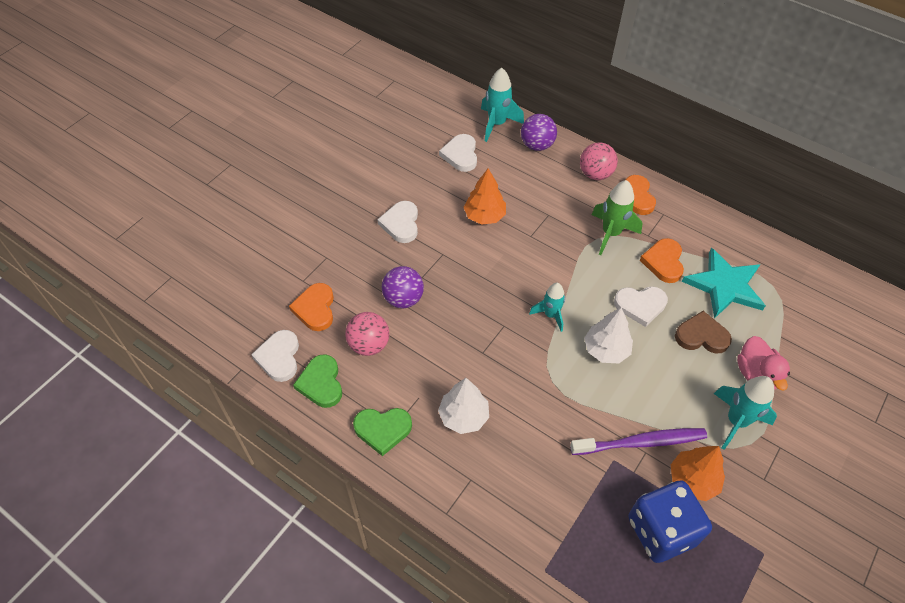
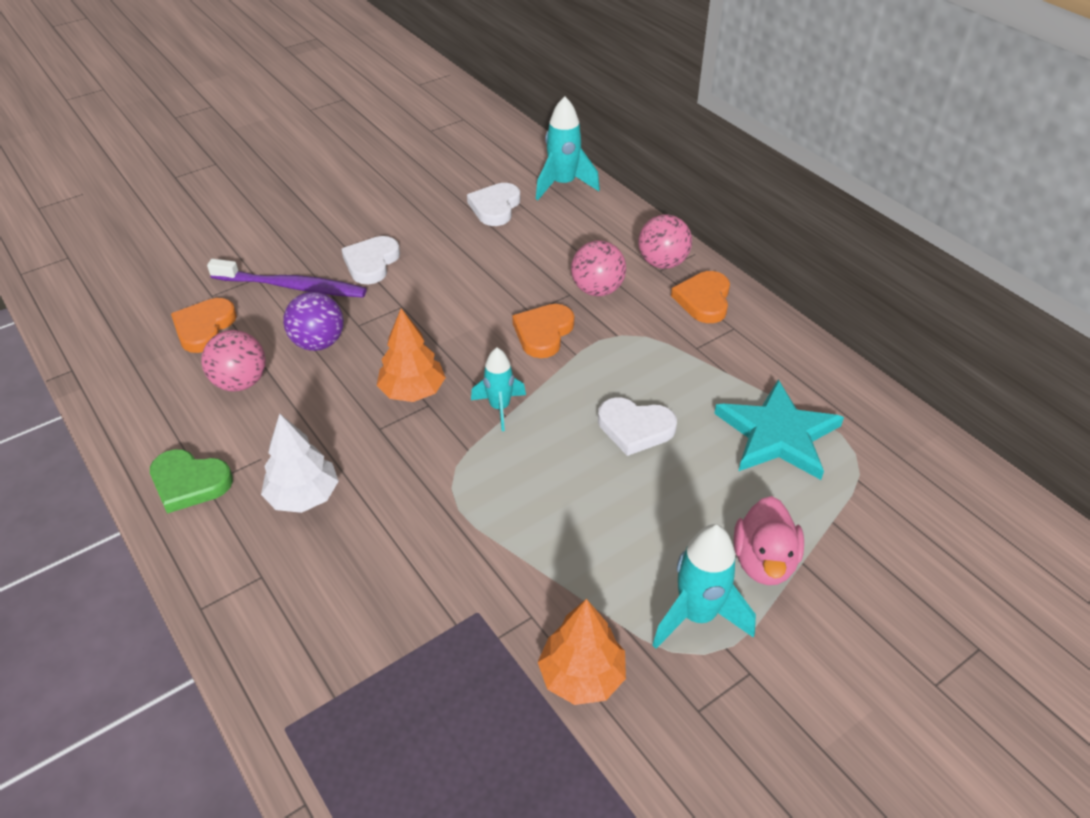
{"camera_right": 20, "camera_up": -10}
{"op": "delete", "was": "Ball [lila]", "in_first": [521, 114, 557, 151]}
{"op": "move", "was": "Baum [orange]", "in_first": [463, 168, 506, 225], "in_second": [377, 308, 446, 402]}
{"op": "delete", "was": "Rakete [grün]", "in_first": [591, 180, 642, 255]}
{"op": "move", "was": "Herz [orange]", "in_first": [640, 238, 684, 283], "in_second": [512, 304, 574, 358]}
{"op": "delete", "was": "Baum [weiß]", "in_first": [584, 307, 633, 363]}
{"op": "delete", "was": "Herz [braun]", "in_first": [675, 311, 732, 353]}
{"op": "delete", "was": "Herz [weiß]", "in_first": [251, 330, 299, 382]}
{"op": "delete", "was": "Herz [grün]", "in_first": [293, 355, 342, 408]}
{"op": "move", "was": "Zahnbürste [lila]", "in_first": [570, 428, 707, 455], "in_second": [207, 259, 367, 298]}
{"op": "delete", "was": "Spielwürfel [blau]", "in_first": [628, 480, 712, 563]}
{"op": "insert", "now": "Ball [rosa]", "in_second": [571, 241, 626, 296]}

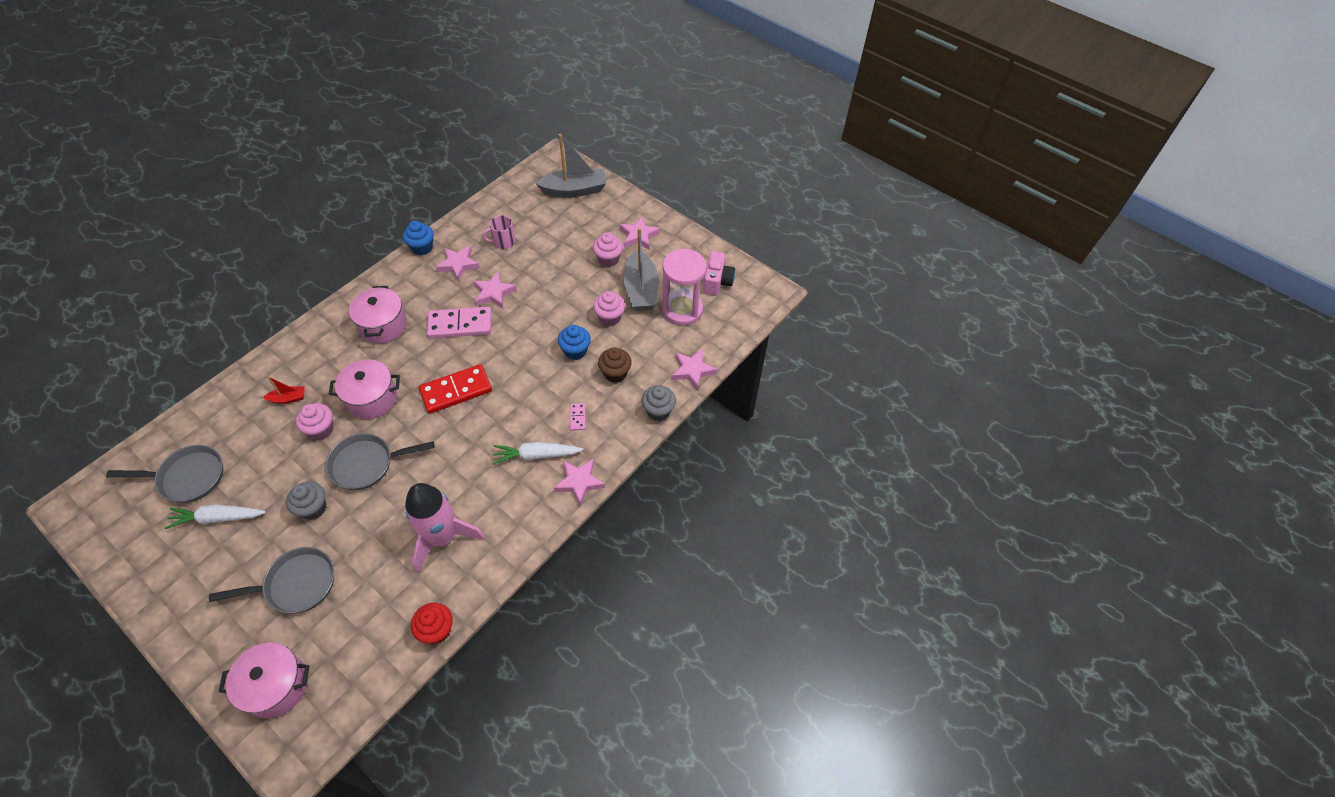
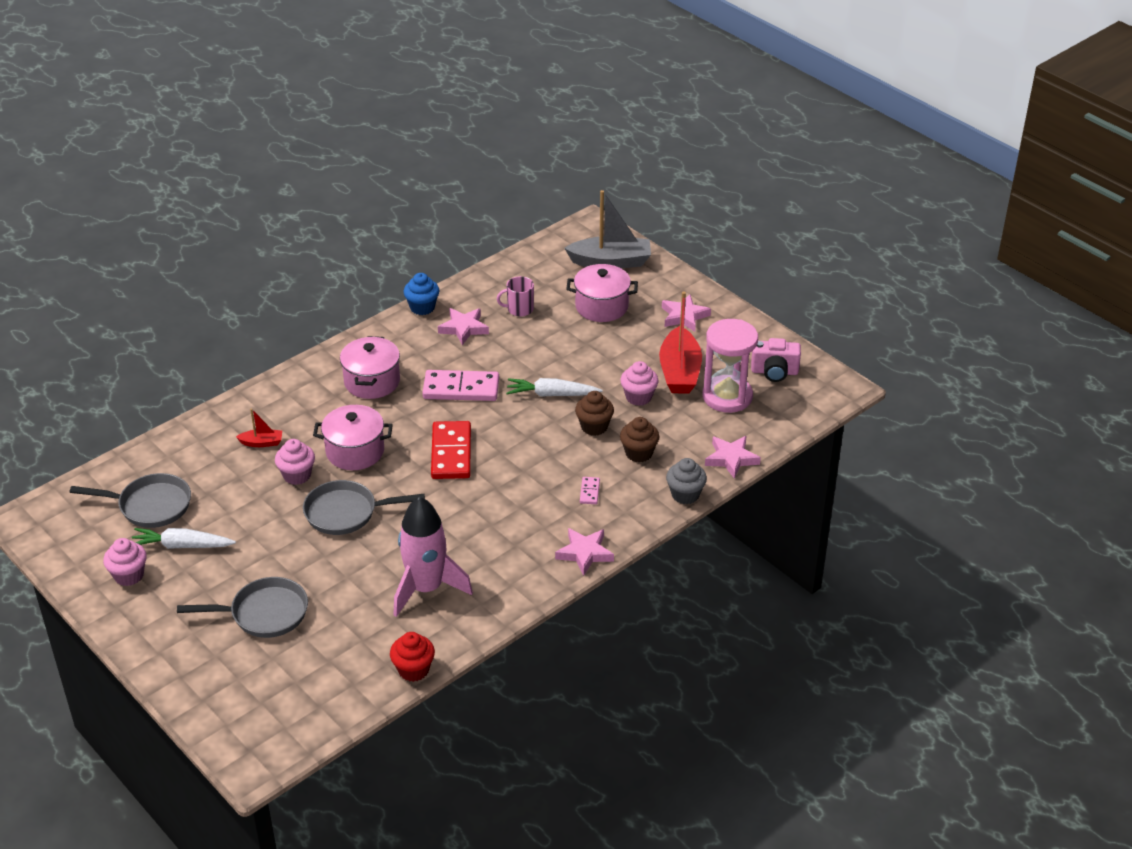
{"camera_right": 10, "camera_up": -15}
{"op": "recolor", "was": "Boot [grau]", "now": "Boot [rot]", "in_first": [623, 228, 659, 311], "in_second": [659, 291, 702, 394]}
{"op": "move", "was": "Muffin [rosa]", "in_first": [593, 232, 623, 267], "in_second": [103, 538, 147, 586]}
{"op": "rotate", "was": "Kamera [rosa]", "in_first": [703, 251, 735, 296], "in_second": [751, 338, 801, 382], "clockwise": 75}
{"op": "delete", "was": "Stern [rosa]", "in_first": [473, 272, 517, 309]}
{"op": "recolor", "was": "Muffin [blau]", "now": "Muffin [braun]", "in_first": [558, 325, 591, 360], "in_second": [575, 391, 614, 436]}
{"op": "rotate", "was": "Dominostein [rot]", "in_first": [419, 364, 492, 414], "in_second": [431, 421, 471, 479], "clockwise": -75}
{"op": "move", "was": "Karotte [weiß]", "in_first": [493, 442, 583, 465], "in_second": [506, 378, 603, 397]}
{"op": "delete", "was": "Muffin [grau]", "in_first": [286, 482, 326, 520]}
{"op": "move", "was": "Kochtopf [rosa]", "in_first": [218, 643, 309, 718], "in_second": [566, 264, 638, 322]}

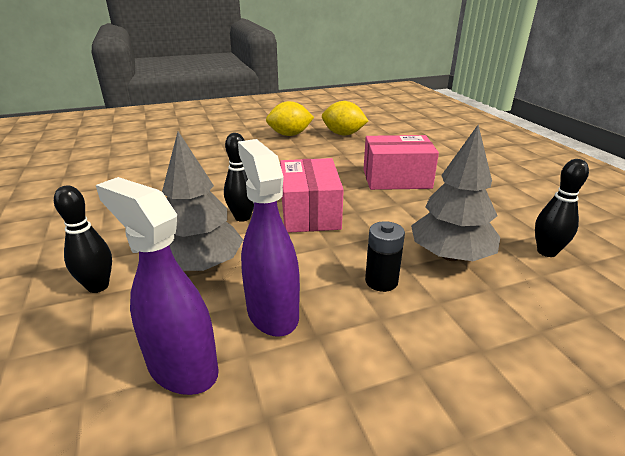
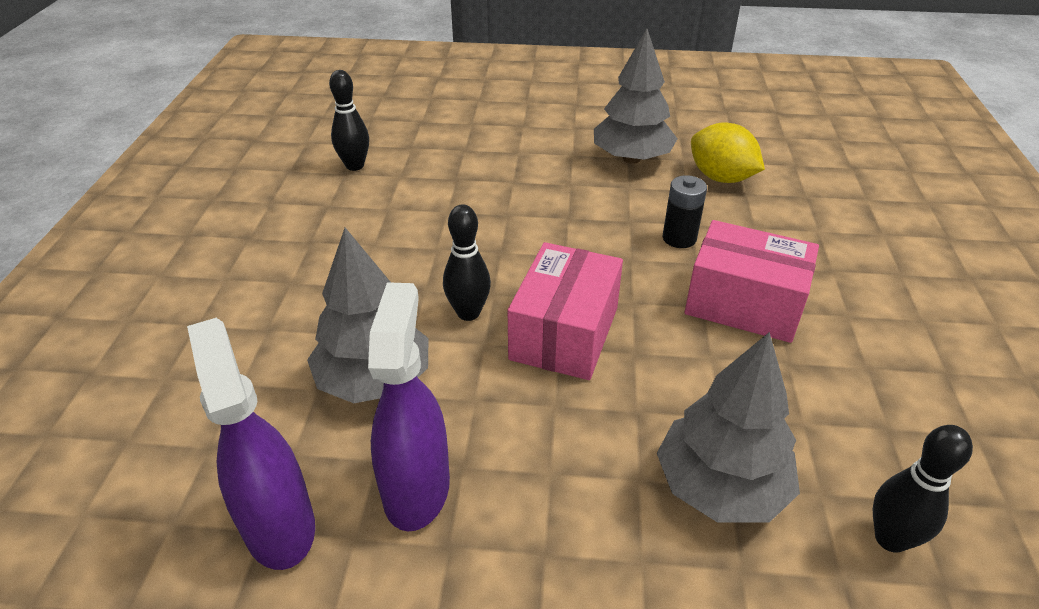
{"camera_right": 25, "camera_up": 10}
{"op": "replace", "was": "Zitrone [gelb]", "now": "Baum [grau]", "in_first": [266, 101, 314, 136], "in_second": [594, 29, 678, 164]}
{"op": "move", "was": "Bowlingkegel [schwarz]", "in_first": [54, 185, 112, 293], "in_second": [329, 70, 369, 171]}
{"op": "move", "was": "Batterie [schwarz]", "in_first": [365, 221, 405, 292], "in_second": [663, 175, 707, 248]}

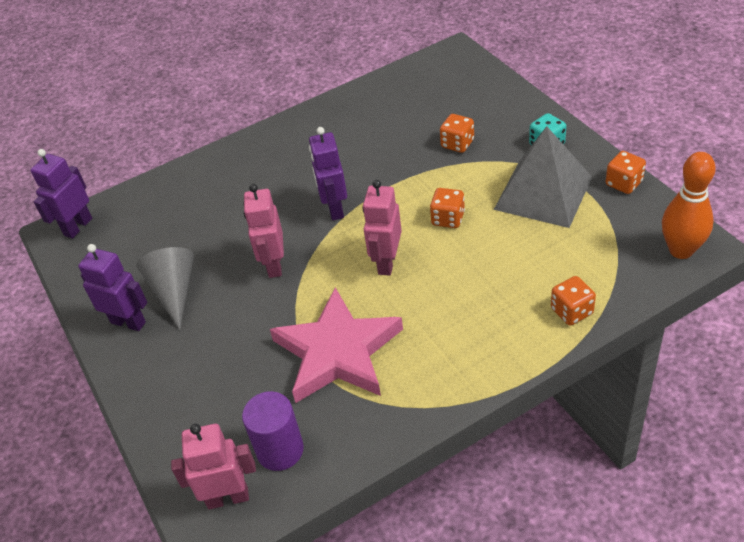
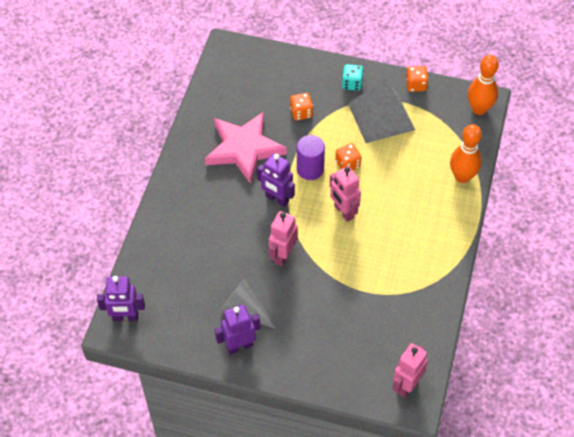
{"camera_right": -50, "camera_up": 10}
{"op": "rotate", "was": "Roboter [lila]", "in_first": [30, 149, 92, 239], "in_second": [97, 276, 145, 321], "clockwise": -75}
{"op": "rotate", "was": "Roboter [rosa]", "in_first": [244, 184, 284, 278], "in_second": [269, 211, 298, 266], "clockwise": 75}
{"op": "replace", "was": "Spielwürfel [orange]", "now": "Bowlingkegel [orange]", "in_first": [551, 276, 596, 326], "in_second": [450, 124, 482, 183]}
{"op": "move", "was": "Stern [rosa]", "in_first": [270, 287, 403, 403], "in_second": [205, 112, 287, 184]}
{"op": "move", "was": "Vollzylinder [lila]", "in_first": [242, 391, 304, 471], "in_second": [297, 135, 325, 180]}

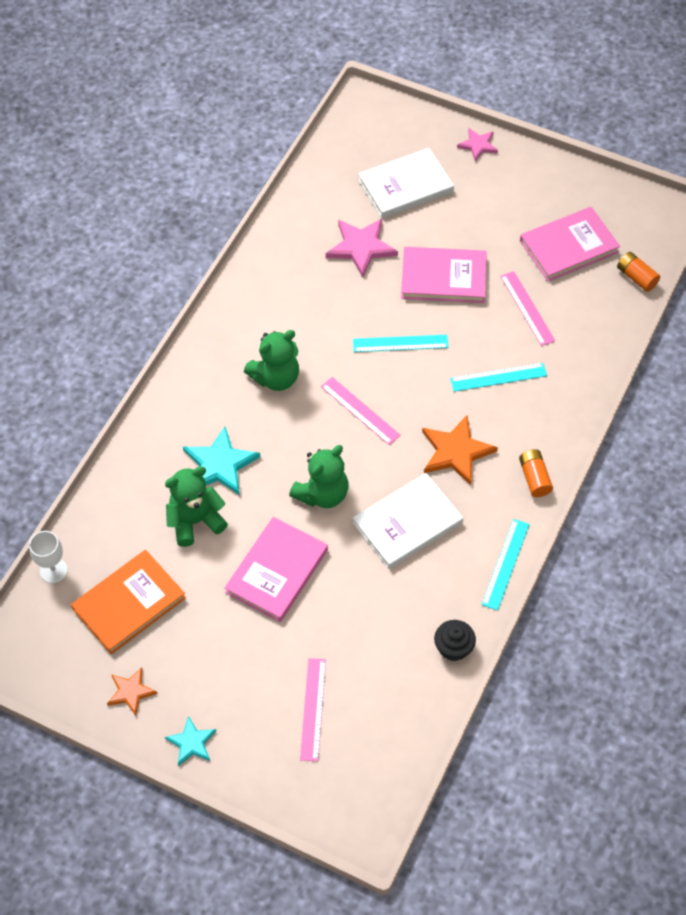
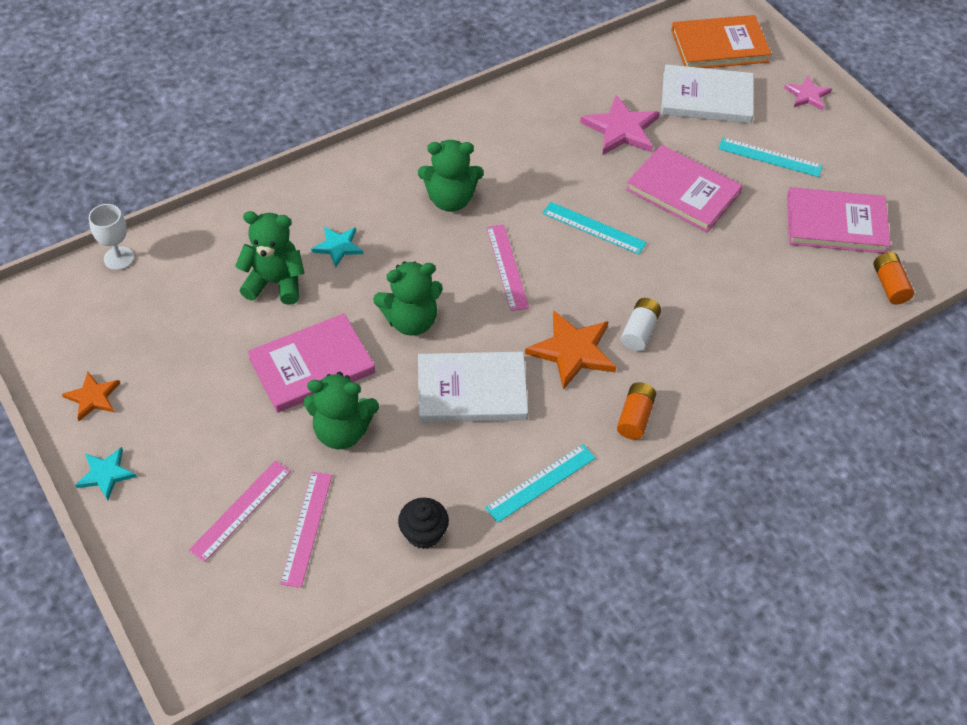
{"camera_right": 30, "camera_up": -5}
{"op": "move", "was": "Lineal [rosa]", "in_first": [500, 271, 555, 346], "in_second": [280, 472, 332, 588]}
{"op": "move", "was": "Lineal [türkis]", "in_first": [450, 363, 547, 392], "in_second": [718, 137, 823, 177]}
{"op": "resize", "was": "Stern [türkis]", "in_first": [183, 427, 261, 495], "in_second": [311, 226, 363, 267], "ratio": 0.6}
{"op": "move", "was": "Buch [orange]", "in_first": [71, 550, 186, 654], "in_second": [671, 15, 771, 68]}
{"op": "insert", "now": "Batterie [weiß]", "in_second": [621, 298, 661, 351]}
{"op": "insert", "now": "Teddybär [grün]", "in_second": [304, 372, 379, 449]}

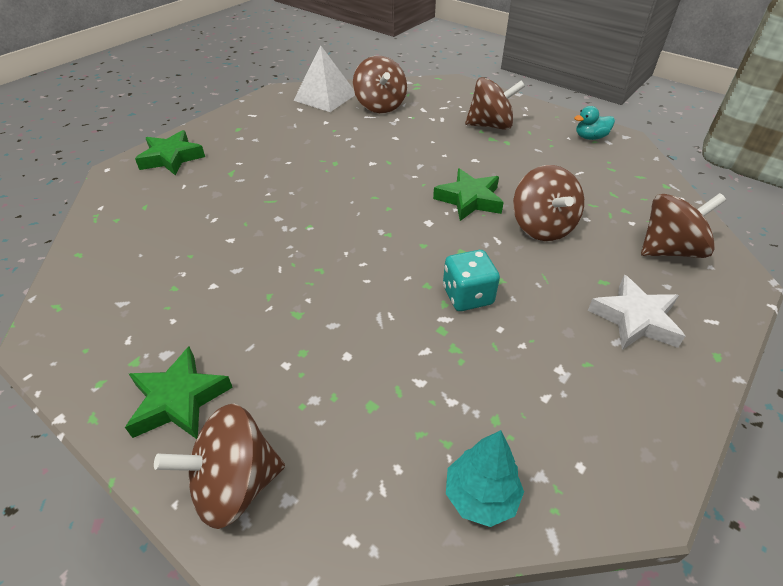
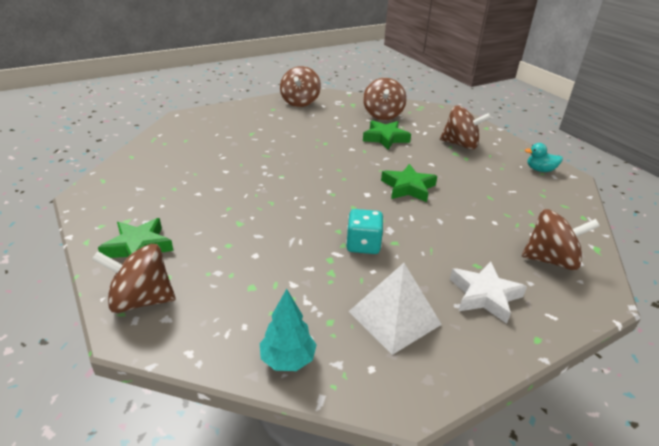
{"camera_right": 20, "camera_up": -10}
{"op": "move", "was": "Pyramide [weiß]", "in_first": [293, 45, 355, 112], "in_second": [348, 263, 442, 355]}
{"op": "move", "was": "Stern [grün]", "in_first": [135, 130, 205, 175], "in_second": [363, 120, 411, 150]}
{"op": "move", "was": "Kreisel [braun]", "in_first": [513, 165, 584, 241], "in_second": [280, 66, 321, 107]}

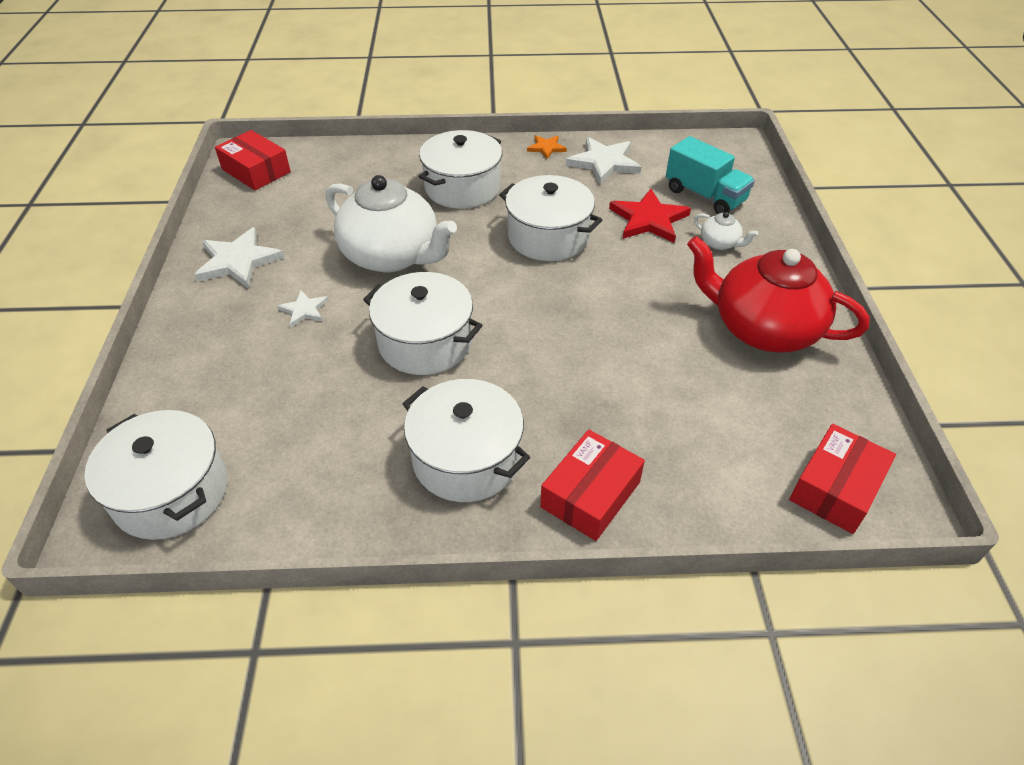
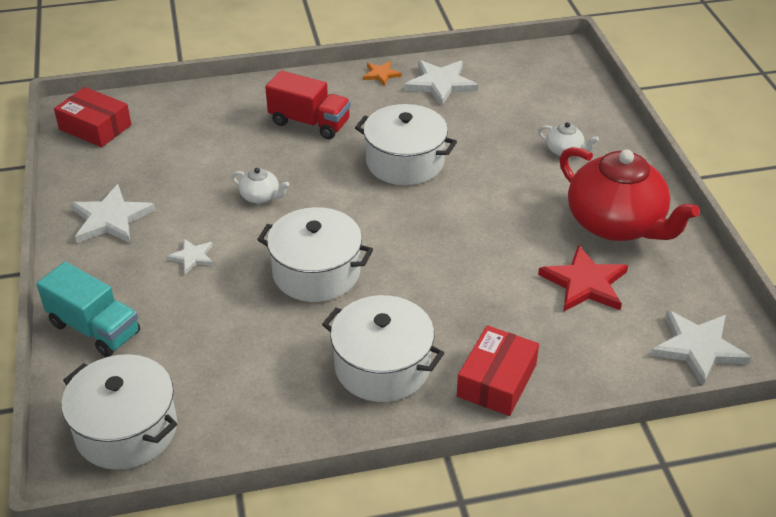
{"camera_right": -10, "camera_up": -5}
{"op": "replace", "was": "Kochtopf [weiß]", "now": "Lastwagen [rot]", "in_first": [419, 130, 502, 209], "in_second": [265, 70, 351, 139]}
{"op": "move", "was": "Lastwagen [türkis]", "in_first": [666, 136, 755, 214], "in_second": [36, 262, 140, 357]}
{"op": "resize", "was": "Teekanne [weiß]", "in_first": [326, 175, 457, 273], "in_second": [231, 168, 289, 204], "ratio": 0.41}
{"op": "move", "was": "Stern [rot]", "in_first": [609, 189, 691, 243], "in_second": [538, 245, 628, 312]}
{"op": "rotate", "was": "Teekanne [rot]", "in_first": [687, 236, 870, 353], "in_second": [560, 147, 700, 241], "clockwise": -150}
{"op": "replace", "was": "Schachtel [rot]", "now": "Stern [weiß]", "in_first": [789, 424, 896, 534], "in_second": [650, 310, 751, 386]}

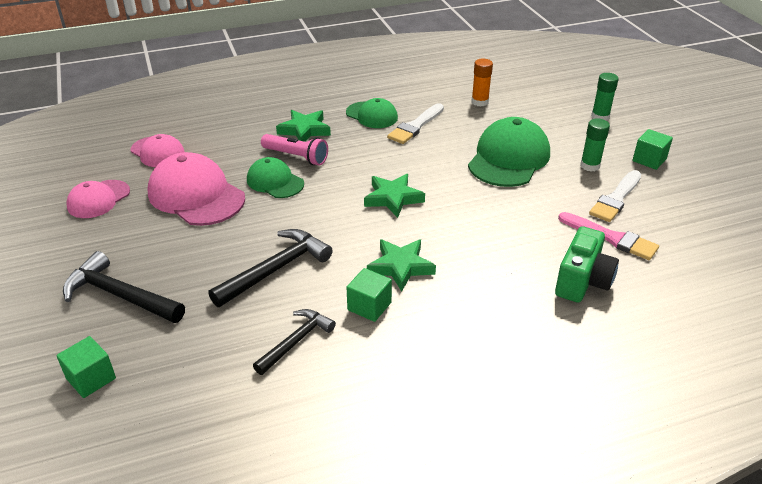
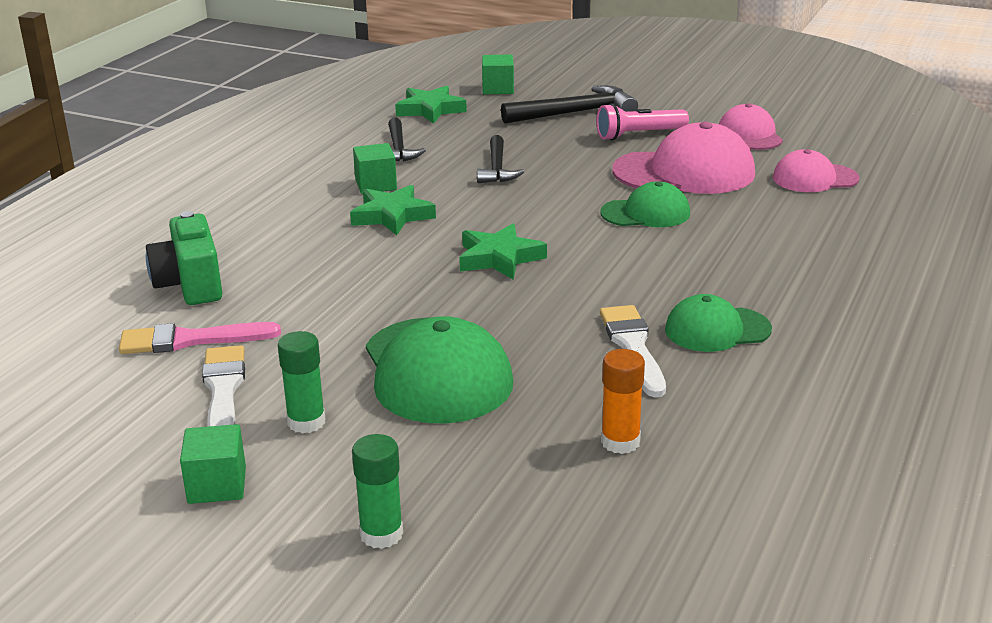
{"camera_right": 135, "camera_up": -10}
{"op": "move", "was": "Stern [grün]", "in_first": [276, 110, 331, 142], "in_second": [395, 86, 467, 124]}
{"op": "move", "was": "Taschenlampe [rosa]", "in_first": [261, 134, 328, 166], "in_second": [596, 103, 689, 140]}
{"op": "resize", "was": "Hammer [schwarz]", "in_first": [208, 229, 333, 307], "in_second": [477, 135, 524, 183], "ratio": 0.65}

